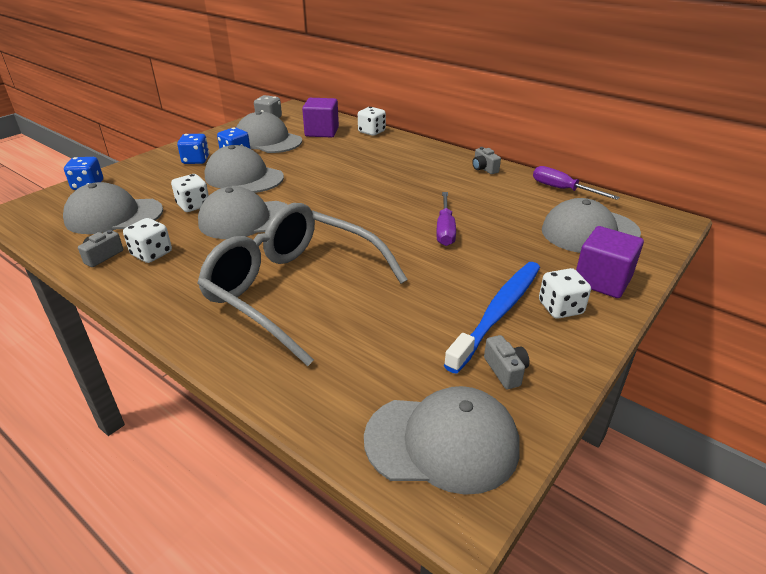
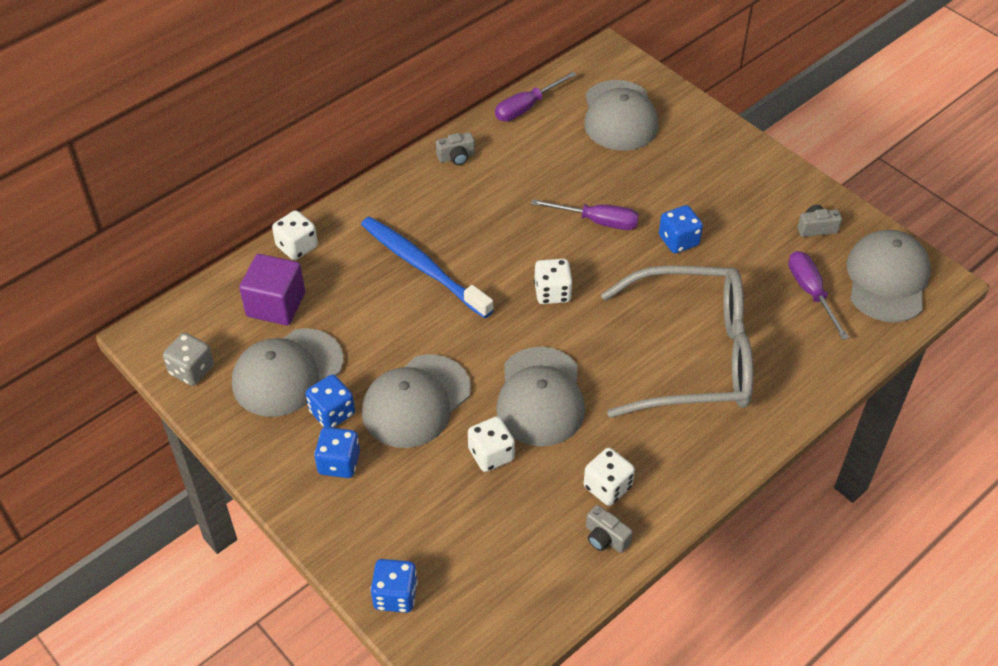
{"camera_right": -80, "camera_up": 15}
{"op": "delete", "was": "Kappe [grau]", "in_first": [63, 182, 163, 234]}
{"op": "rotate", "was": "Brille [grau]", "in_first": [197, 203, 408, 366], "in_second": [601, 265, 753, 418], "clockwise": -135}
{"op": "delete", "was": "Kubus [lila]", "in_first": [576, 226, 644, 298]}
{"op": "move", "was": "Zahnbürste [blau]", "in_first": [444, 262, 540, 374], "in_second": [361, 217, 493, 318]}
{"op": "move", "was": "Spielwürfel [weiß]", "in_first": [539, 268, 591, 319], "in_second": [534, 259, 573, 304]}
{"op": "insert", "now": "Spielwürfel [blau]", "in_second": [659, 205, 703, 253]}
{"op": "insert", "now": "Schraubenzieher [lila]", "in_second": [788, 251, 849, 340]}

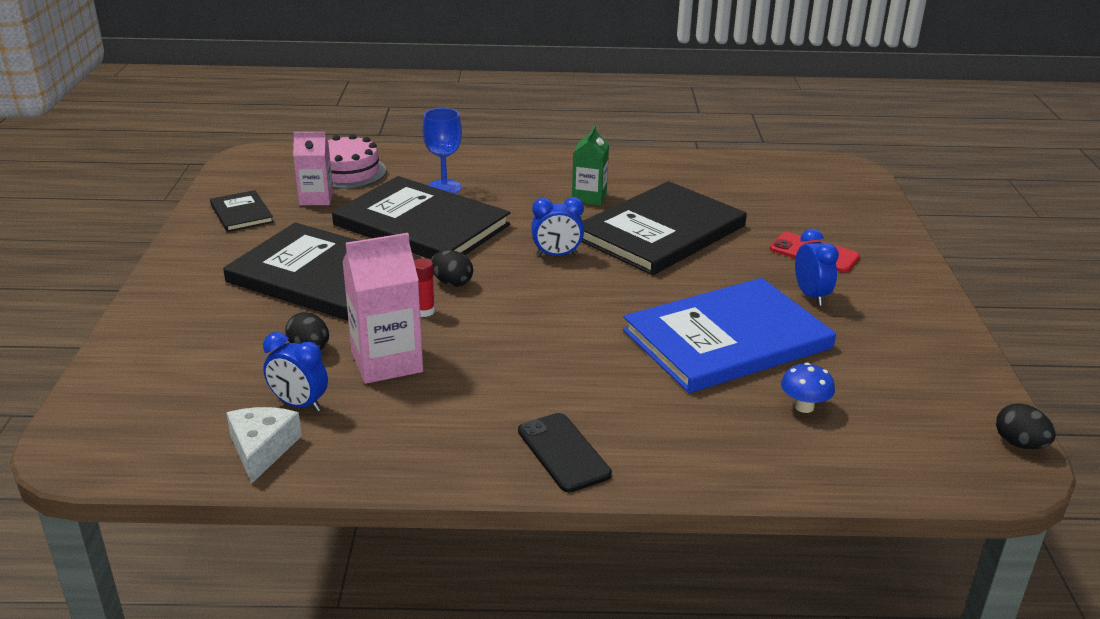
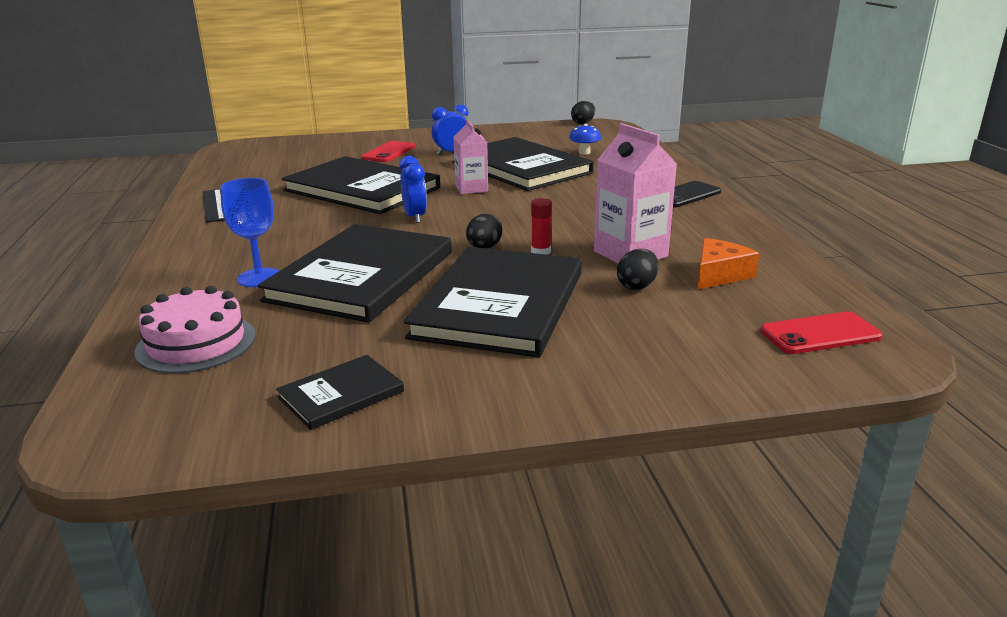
{"camera_right": -100, "camera_up": -5}
{"op": "delete", "was": "Getränkekarton [grün]", "in_first": [572, 126, 609, 205]}
{"op": "move", "was": "Getränkekarton [rosa]", "in_first": [293, 132, 333, 205], "in_second": [453, 119, 488, 194]}
{"op": "recolor", "was": "Buch [blau]", "now": "Buch [schwarz]", "in_first": [623, 278, 836, 393], "in_second": [452, 137, 594, 191]}
{"op": "replace", "was": "Wecker [blau]", "now": "Käse [orange]", "in_first": [263, 332, 328, 412], "in_second": [698, 238, 759, 289]}
{"op": "delete", "was": "Käse [weiß]", "in_first": [226, 407, 302, 484]}
{"op": "insert", "now": "Lineal [schwarz]", "in_second": [202, 189, 225, 223]}
{"op": "insert", "now": "Handy [rot]", "in_second": [760, 311, 883, 354]}

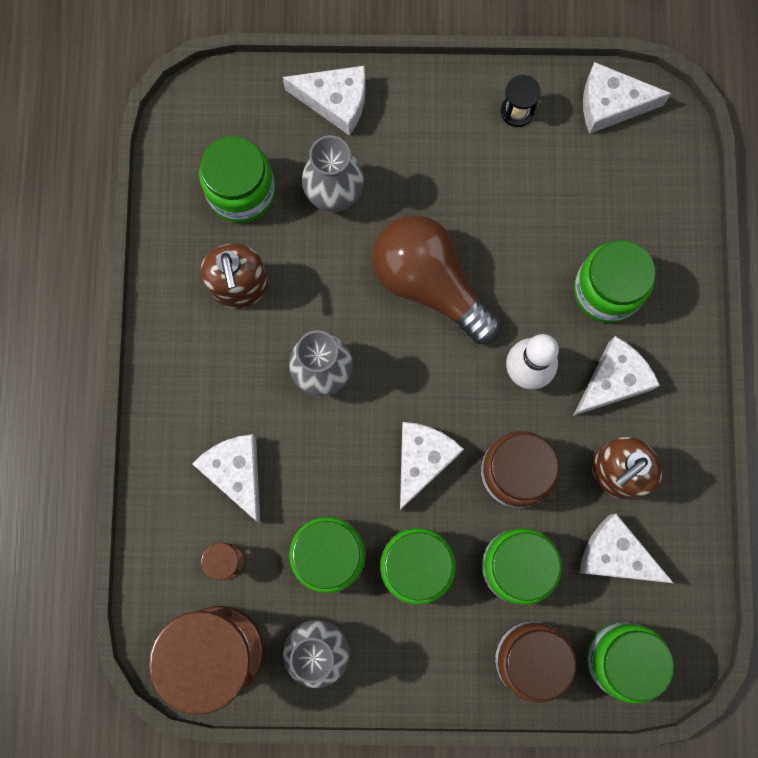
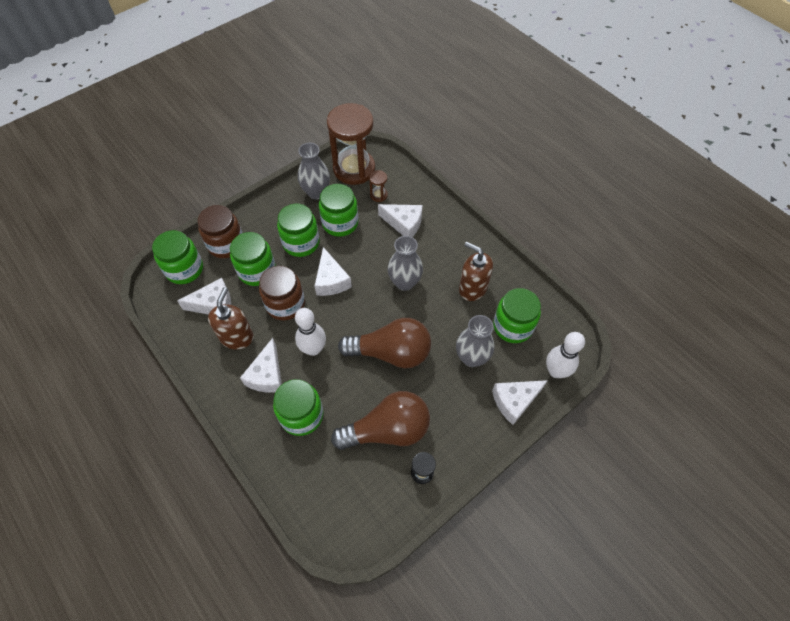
{"camera_right": 140, "camera_up": -20}
{"op": "delete", "was": "Käse [weiß]", "in_first": [583, 62, 671, 134]}
{"op": "insert", "now": "Bowlingkegel [weiß]", "in_second": [546, 332, 585, 378]}
{"op": "insert", "now": "Glühbirne [braun]", "in_second": [331, 391, 430, 450]}

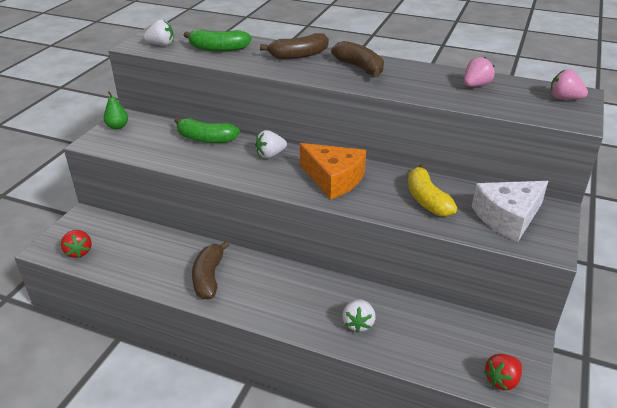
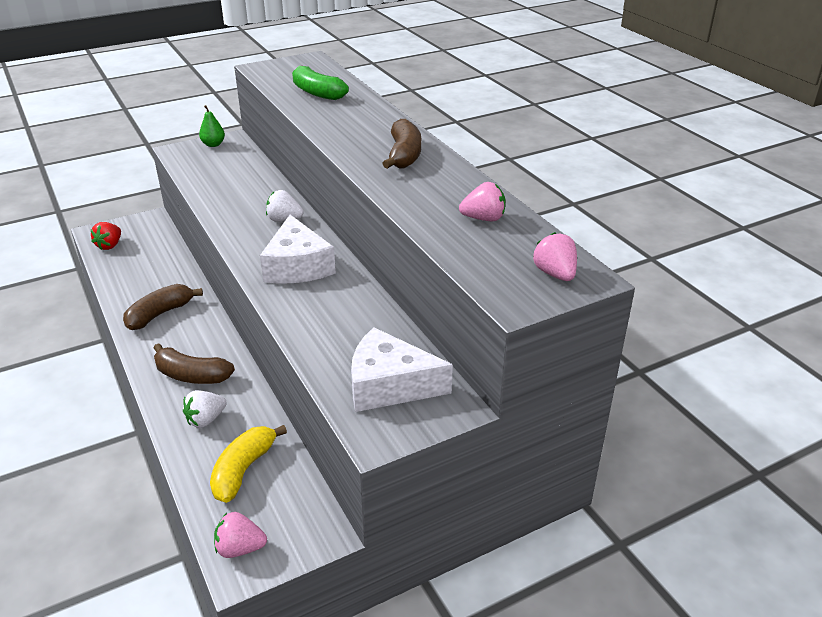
{"camera_right": 40, "camera_up": 0}
{"op": "delete", "was": "Erdbeere [weiß]", "in_first": [143, 19, 174, 46]}
{"op": "move", "was": "Banane [braun]", "in_first": [260, 33, 329, 59], "in_second": [154, 343, 235, 384]}
{"op": "delete", "was": "Banane [grün]", "in_first": [174, 118, 240, 143]}
{"op": "recolor", "was": "Käse [orange]", "now": "Käse [weiß]", "in_first": [300, 143, 366, 200], "in_second": [260, 215, 336, 284]}
{"op": "move", "was": "Banane [gelb]", "in_first": [408, 164, 457, 217], "in_second": [210, 425, 287, 503]}
{"op": "recolor", "was": "Erdbeere [rot]", "now": "Erdbeere [rosa]", "in_first": [484, 354, 522, 390], "in_second": [214, 512, 267, 558]}

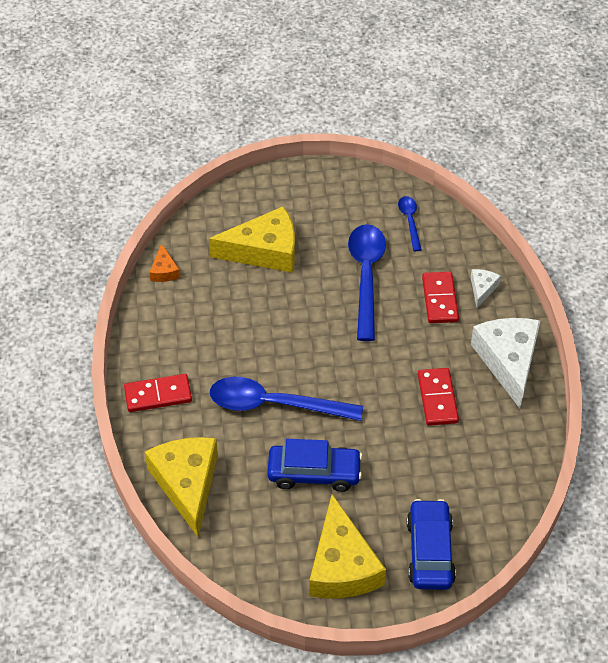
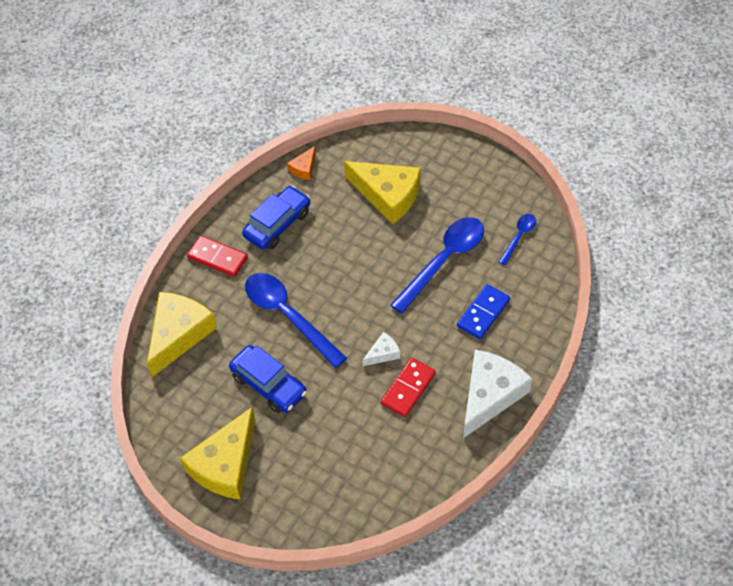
{"camera_right": 40, "camera_up": 5}
{"op": "move", "was": "Käse [weiß]", "in_first": [471, 269, 501, 308], "in_second": [362, 332, 400, 366]}
{"op": "recolor", "was": "Dominostein [rot]", "now": "Dominostein [blau]", "in_first": [422, 272, 459, 323], "in_second": [457, 284, 510, 339]}
{"op": "move", "was": "Auto [blau]", "in_first": [407, 499, 456, 590], "in_second": [242, 186, 310, 250]}

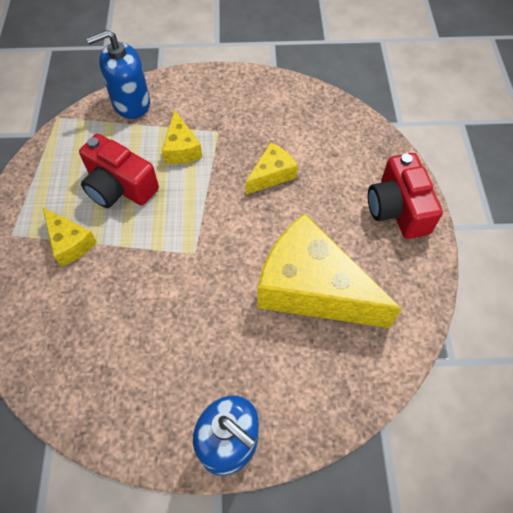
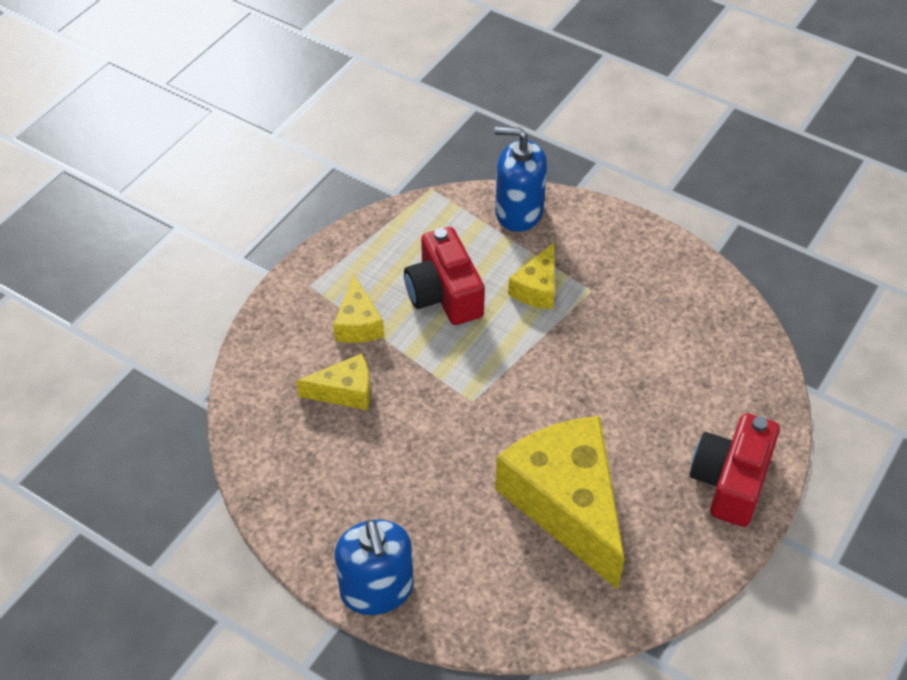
{"camera_right": 35, "camera_up": -10}
{"op": "move", "was": "Käse [gelb]", "in_first": [245, 142, 298, 195], "in_second": [296, 353, 370, 410]}

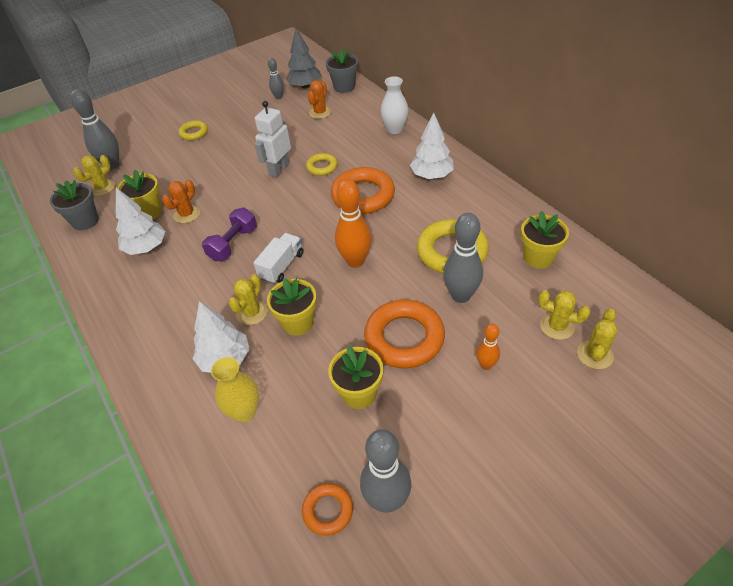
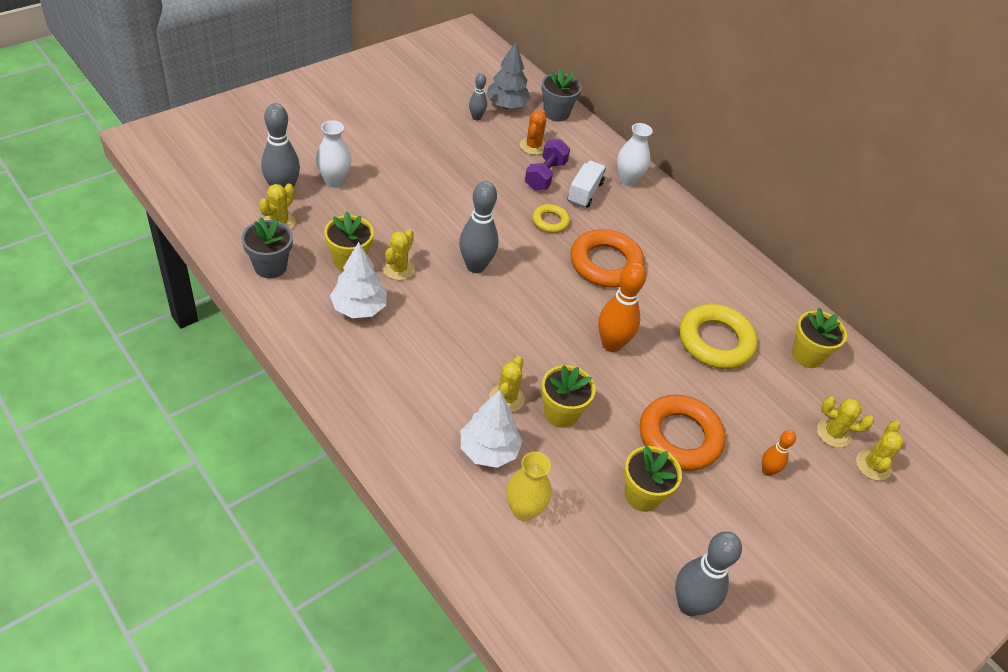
{"camera_right": -15, "camera_up": 0}
{"op": "delete", "was": "Roboter [weiß]", "in_first": [254, 101, 291, 178]}
{"op": "delete", "was": "Baum [weiß]", "in_first": [410, 113, 454, 179]}
{"op": "delete", "was": "Ring [gelb]", "in_first": [179, 120, 208, 140]}
{"op": "recolor", "was": "Kaktus [orange]", "now": "Kaktus [gelb]", "in_first": [162, 180, 200, 223], "in_second": [382, 229, 415, 280]}
{"op": "move", "was": "Hantel [lila]", "in_first": [202, 208, 257, 262], "in_second": [525, 139, 570, 190]}
{"op": "move", "was": "Bowlingkegel [grau]", "in_first": [443, 213, 483, 303], "in_second": [459, 181, 499, 273]}
{"op": "move", "was": "Lastwagen [weiß]", "in_first": [253, 233, 303, 284], "in_second": [568, 161, 606, 208]}
{"op": "delete", "was": "Ring [orange]", "in_first": [302, 483, 353, 536]}
{"op": "insert", "now": "Vase [weiß]", "in_second": [316, 120, 351, 187]}

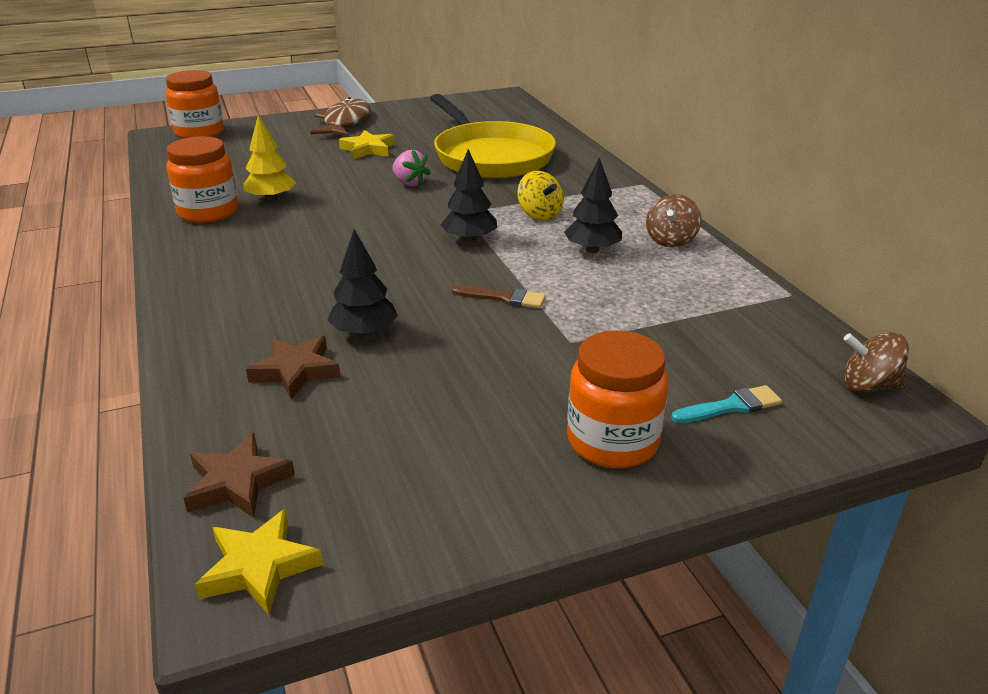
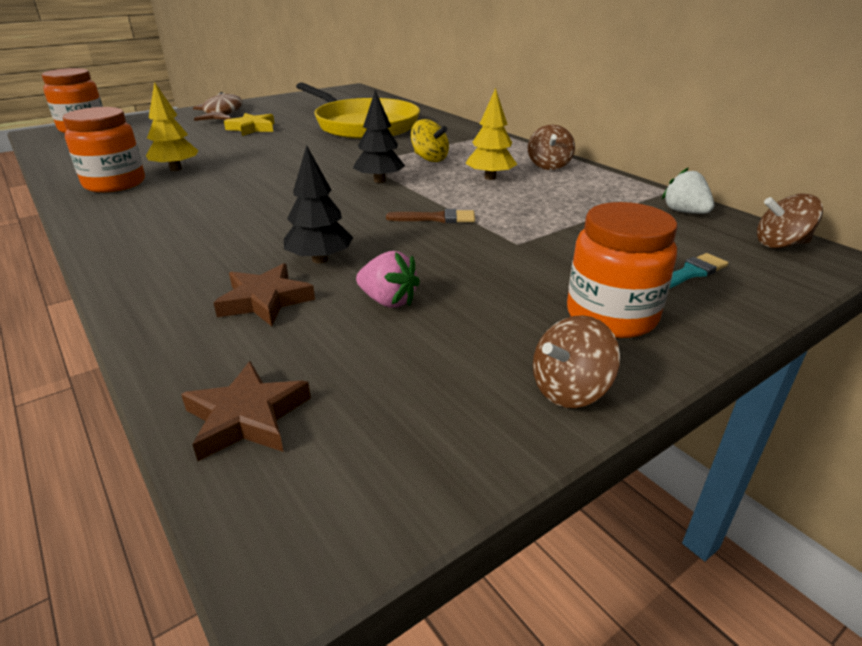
{"camera_right": -15, "camera_up": 0}
{"op": "move", "was": "Erdbeere [rosa]", "in_first": [392, 150, 431, 187], "in_second": [356, 251, 420, 308]}
{"op": "recolor", "was": "Baum [schwarz]", "now": "Baum [gelb]", "in_first": [564, 158, 622, 253], "in_second": [465, 88, 517, 180]}
{"op": "delete", "was": "Stern [gelb]", "in_first": [195, 509, 323, 615]}
{"op": "insert", "now": "Erdbeere [weiß]", "in_second": [662, 167, 714, 214]}
{"op": "insert", "now": "Kreisel [braun]", "in_second": [533, 315, 620, 408]}

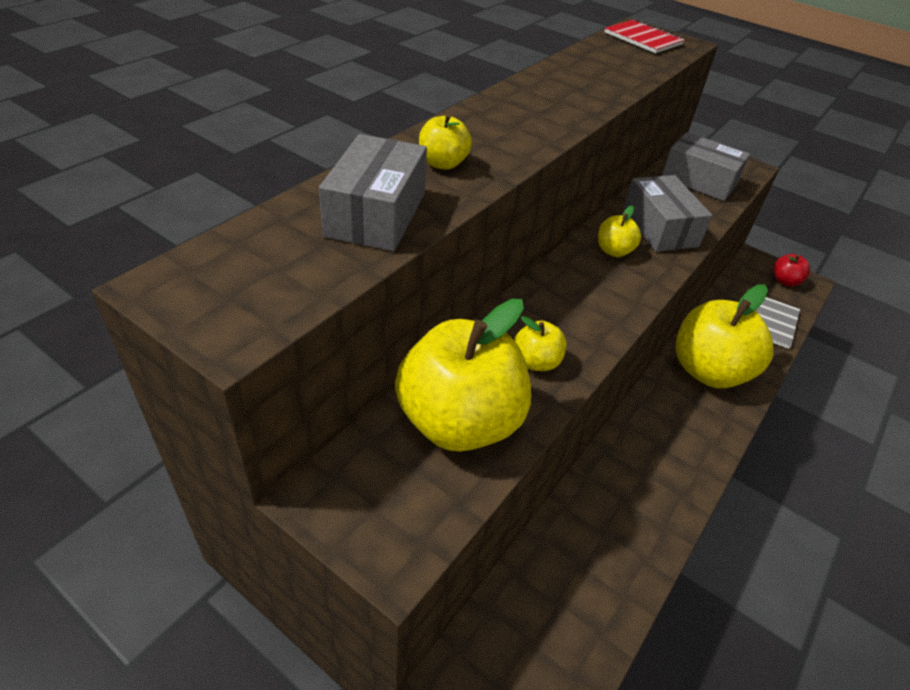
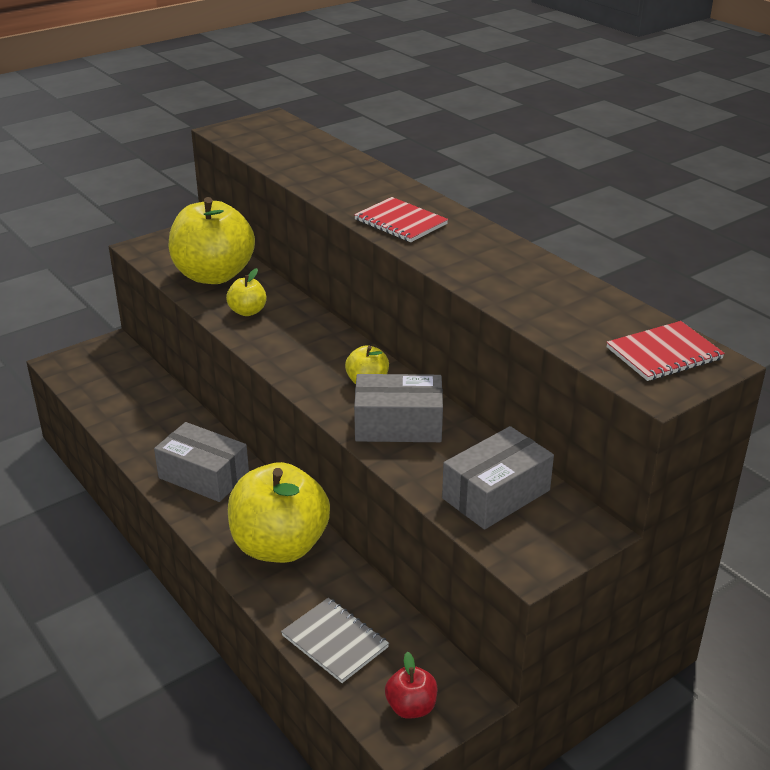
{"camera_right": 110, "camera_up": -10}
{"op": "delete", "was": "Apfel [gelb]", "in_first": [419, 114, 472, 170]}
{"op": "move", "was": "Schachtel [grau]", "in_first": [319, 134, 427, 251], "in_second": [154, 422, 249, 502]}
{"op": "insert", "now": "Notizbuch [rot]", "in_second": [354, 197, 448, 242]}

